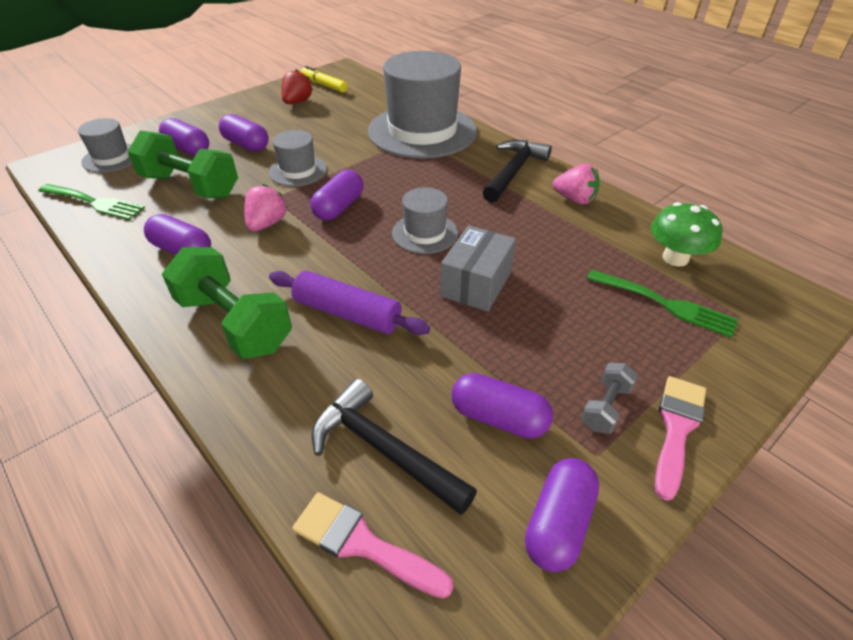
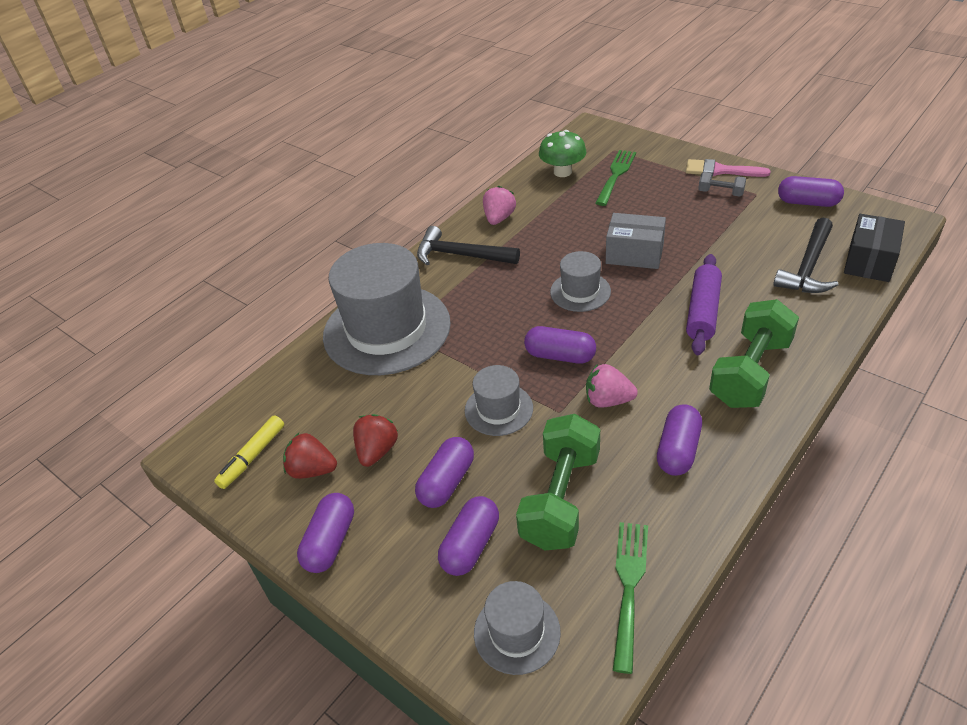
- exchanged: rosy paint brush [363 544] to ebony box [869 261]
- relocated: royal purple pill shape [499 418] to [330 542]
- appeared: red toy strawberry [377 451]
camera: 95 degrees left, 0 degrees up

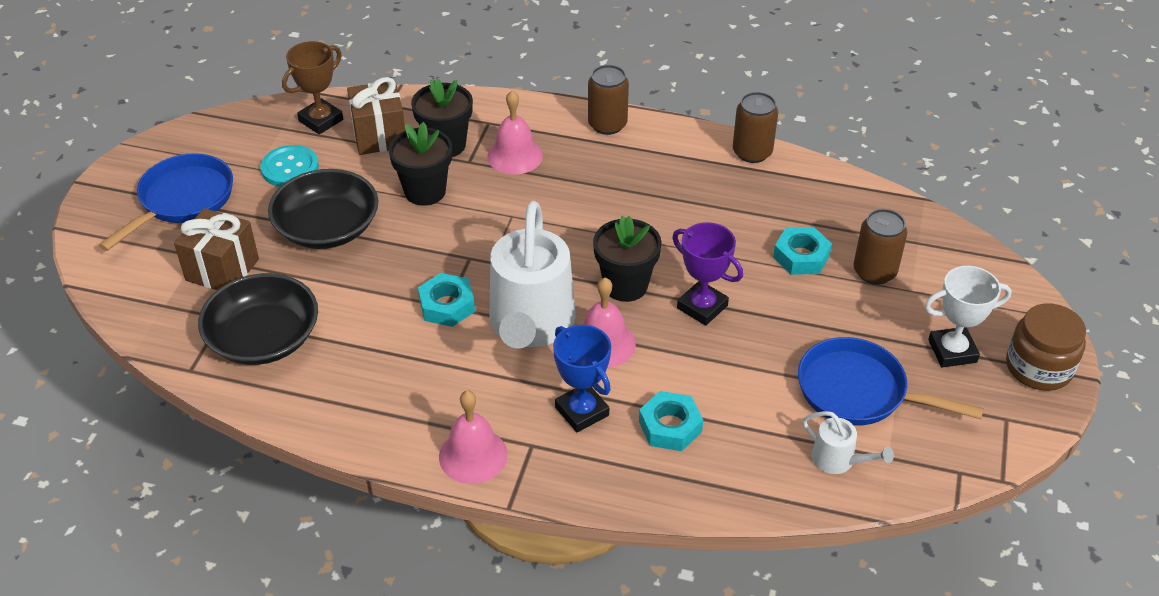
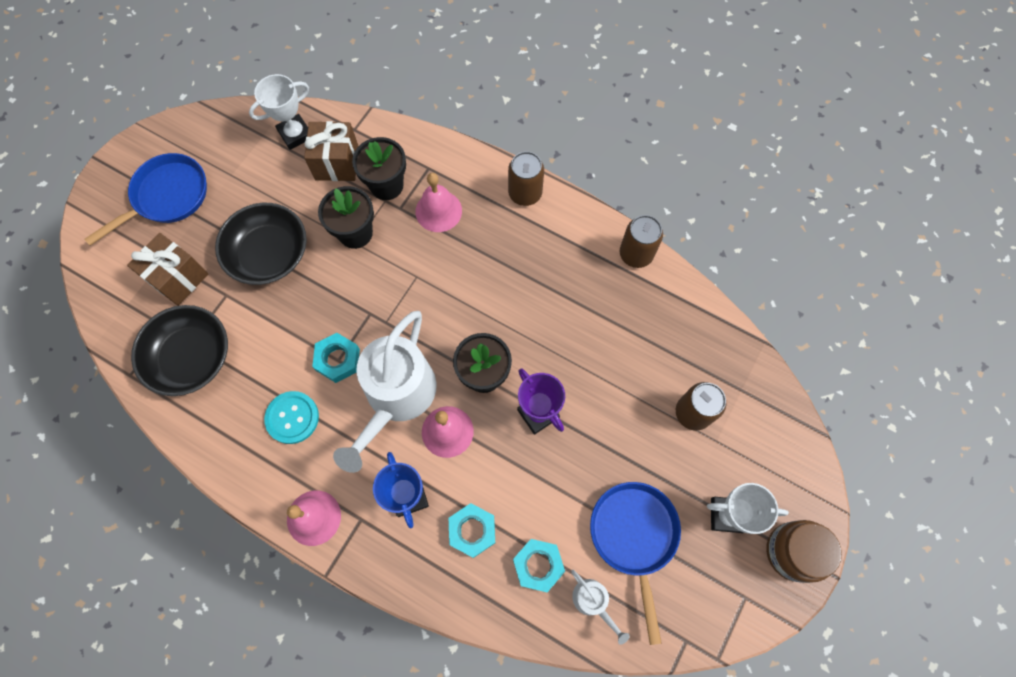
- relocated: teal sewing button [290 168] to [292 418]
- colour: dark brown trophy [321 120] to white trophy [295 134]
- relocated: teal hexagon nut [801 256] to [538 565]
- spun: royal blue frying pan [858 391] = [634 536] 45 degrees clockwise
camera: 15 degrees right, 25 degrees up

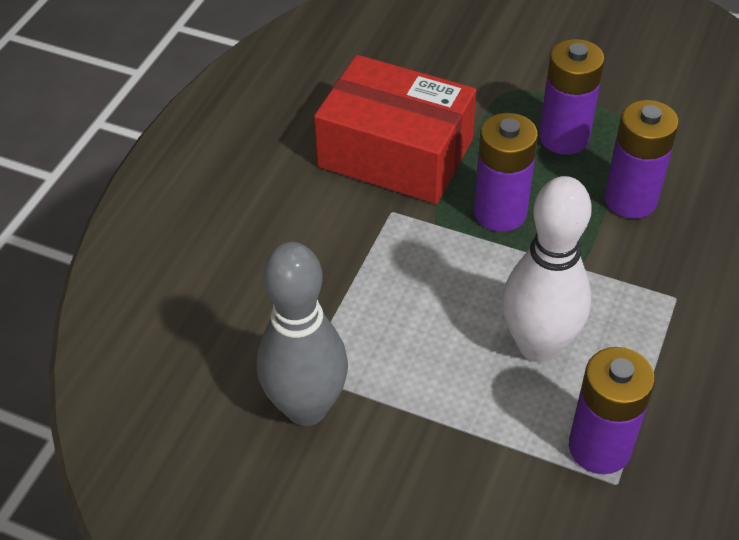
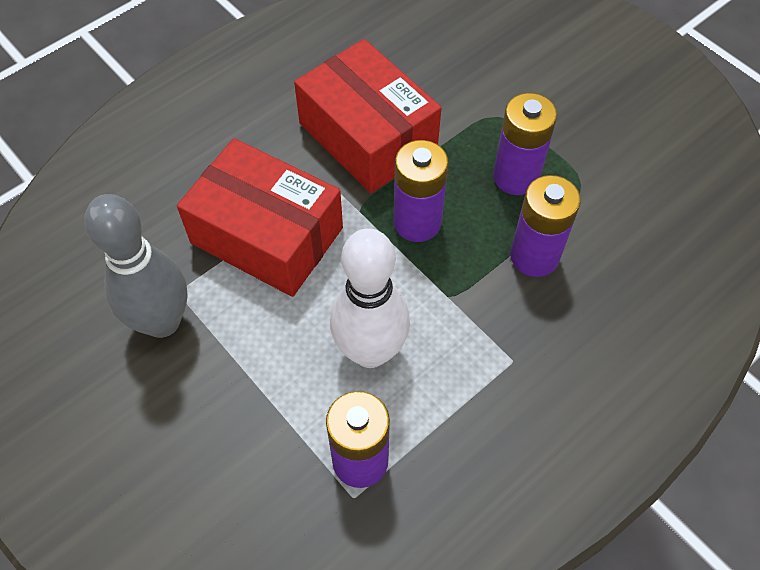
- appeared: red box [267 235]
camera: 25 degrees right, 10 degrees up

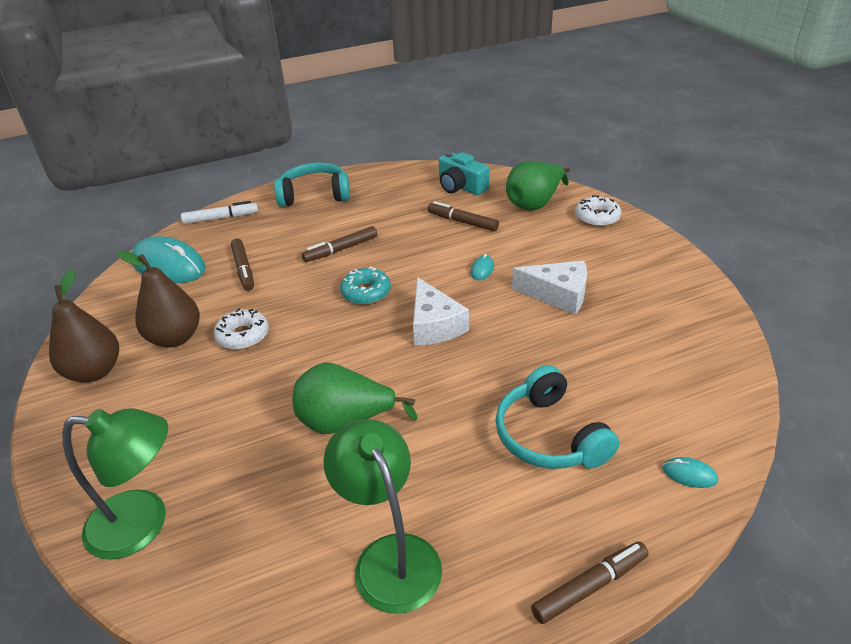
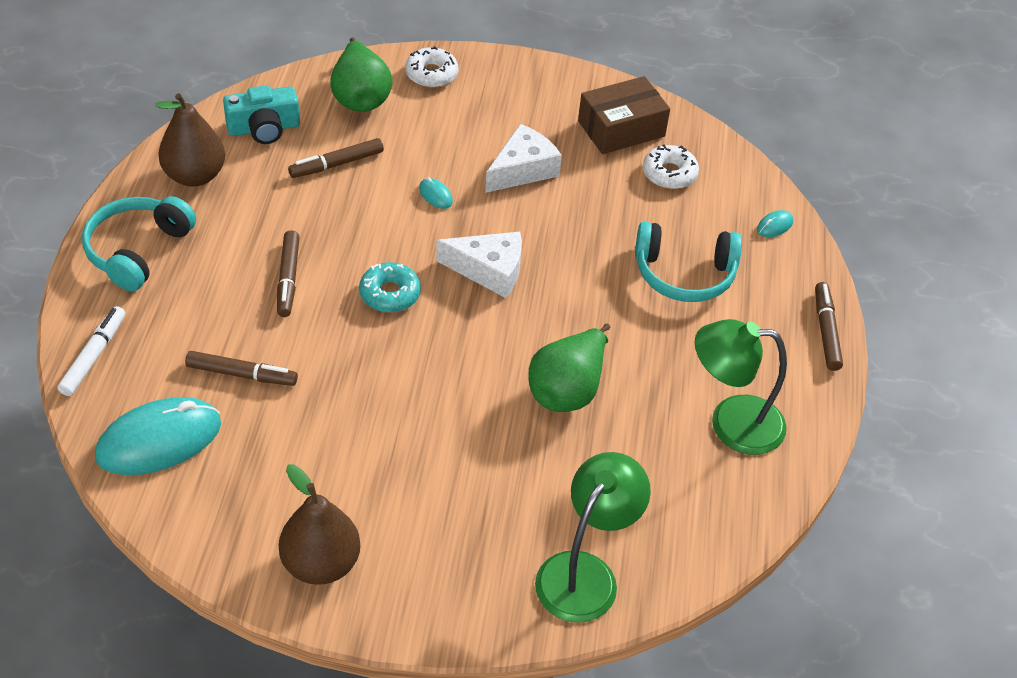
- relocated: dark brown pear fruit [175 338] to [195 175]
- relocated: white doughnut [243 336] to [669 173]
- appeared: dark brown box [621 129]
camera: 65 degrees left, 10 degrees up

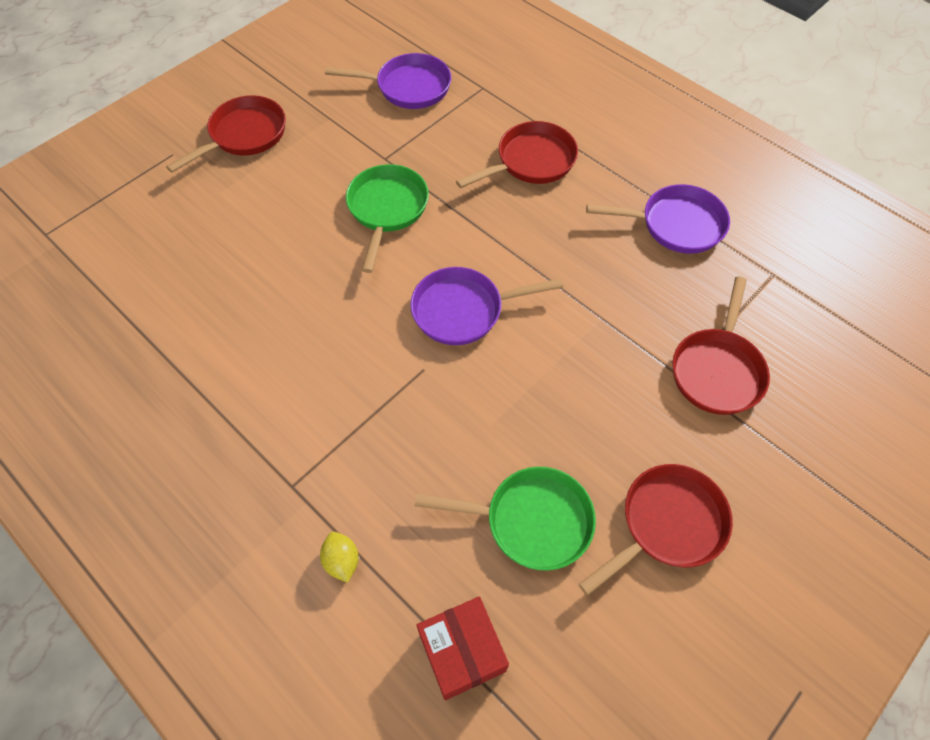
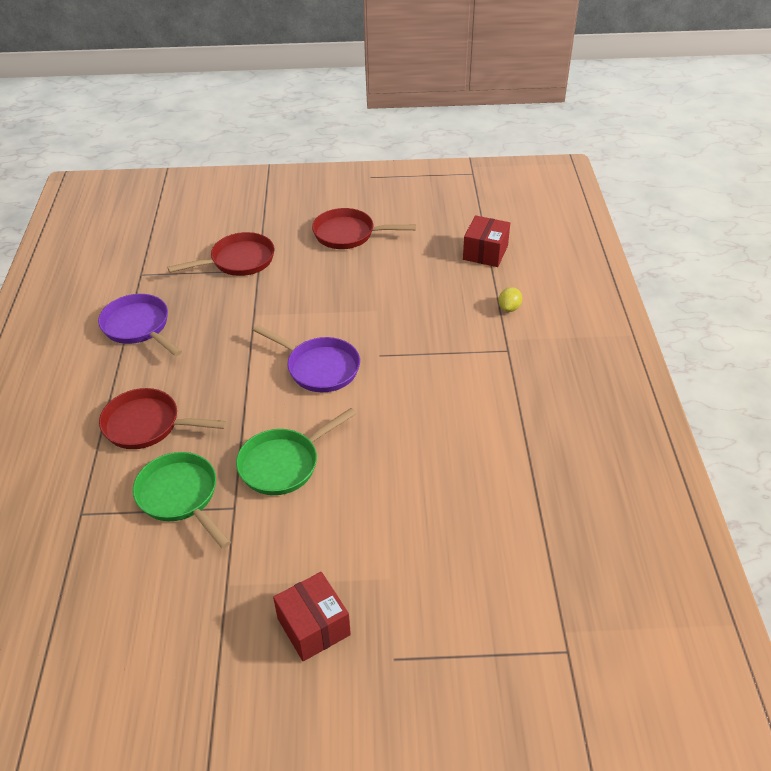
- exchanged: red frying pan [244 135] to red box [313 626]
- missing: royal purple frying pan [408 87]
- relocated: green frying pan [530 520] to [181 496]
camera: 135 degrees left, 15 degrees down

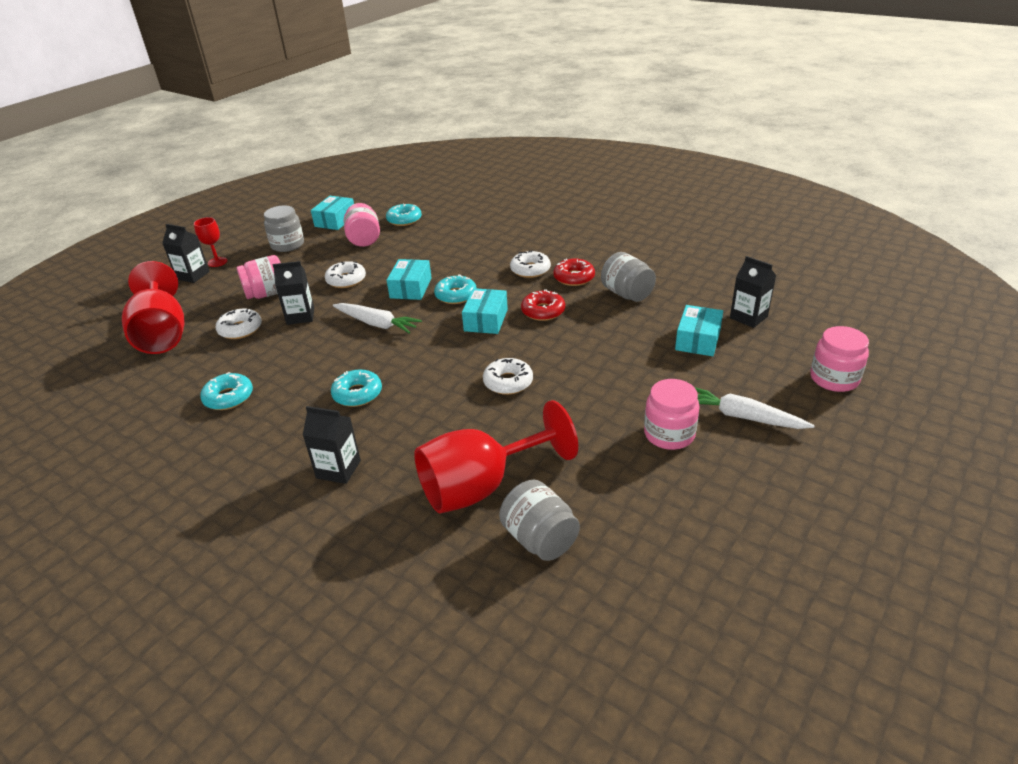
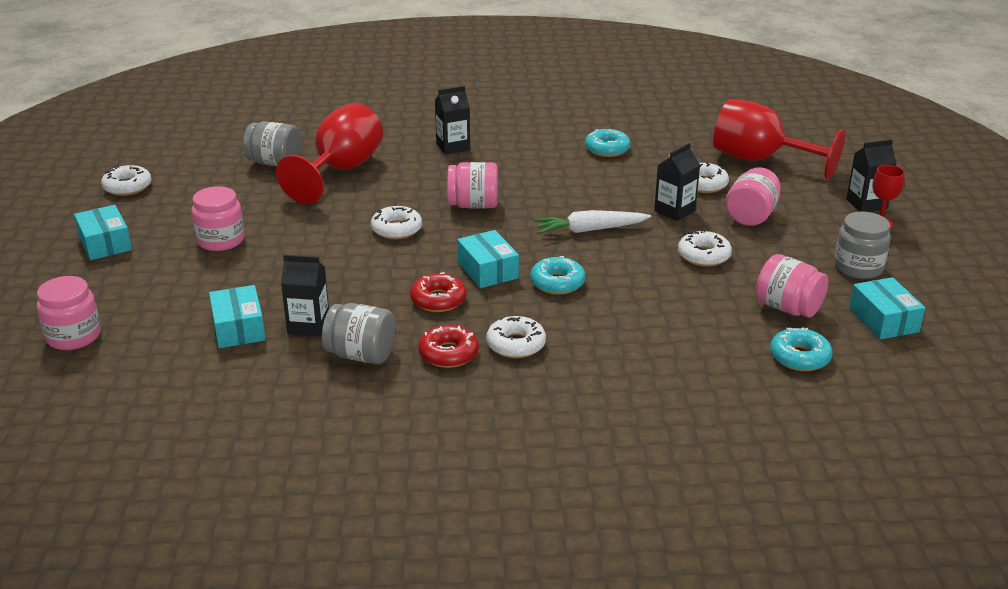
- missing: teal doughnut [357 394]
- relocated: teal box [411 288] to [105 243]
- missing: white root vegetable [743 417]
- relocated: ebony milk carton [748 317] to [308 326]
- appeared: white doughnut [127 187]
- appeared: rosy jam jar [473 205]
camera: 140 degrees right, 5 degrees down

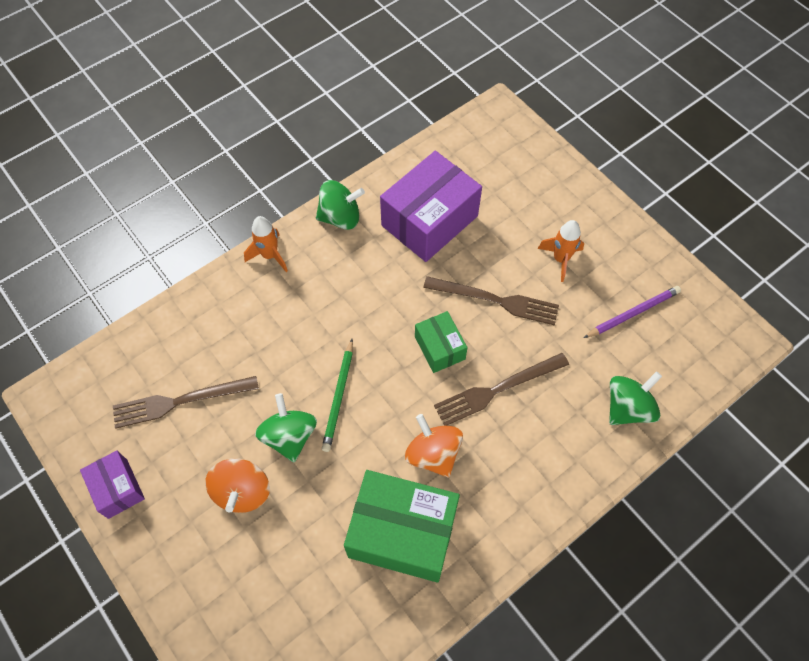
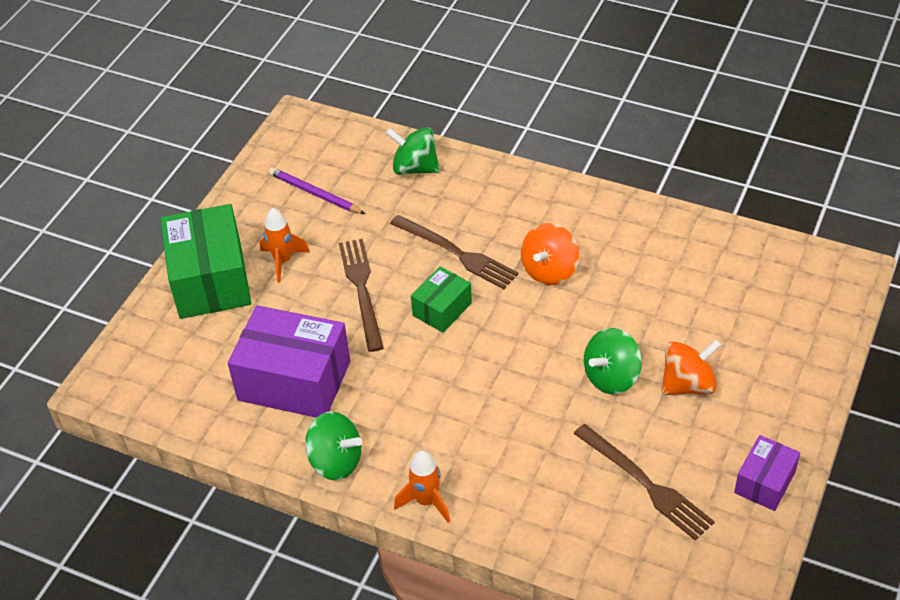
- spun: green whirligig [340 217] = [336 461] 150 degrees clockwise
- missing: green lead pencil [339 397]
- relocated: green box [402 533] to [211 280]
camera: 115 degrees left, 15 degrees down

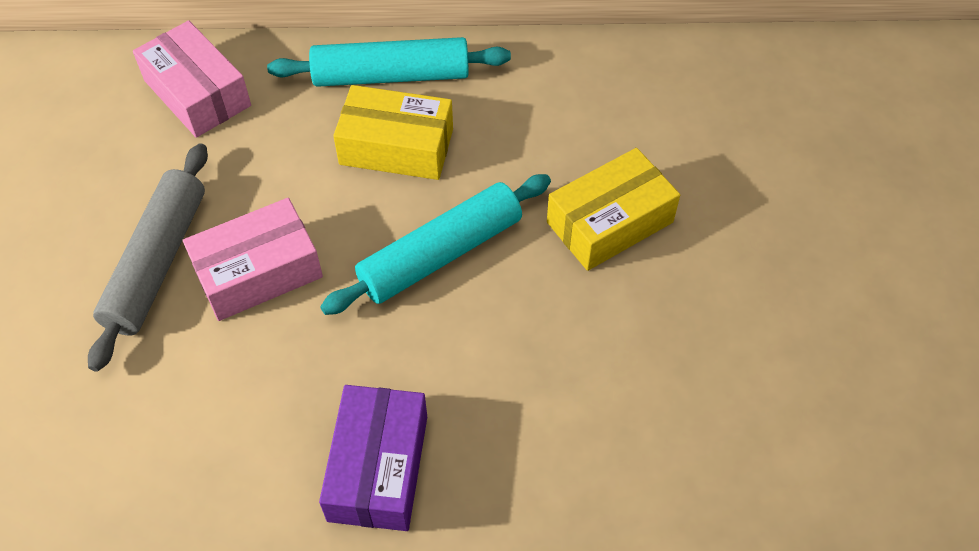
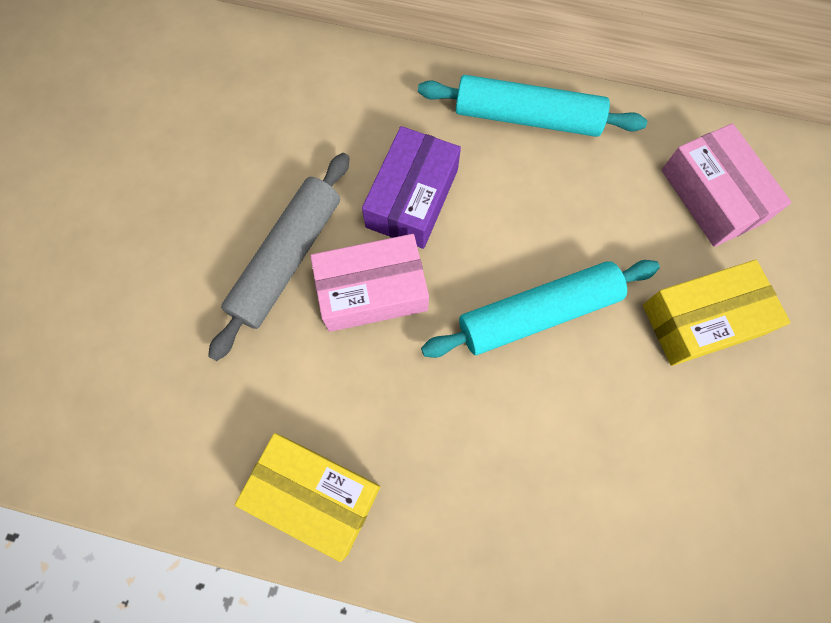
- relocated: rosy box [197 93] to [712 196]
- relocated: royal purple box [378 467] to [412 198]
- relocated: yellow box [396 146] to [315 495]
camera: 15 degrees right, 15 degrees up

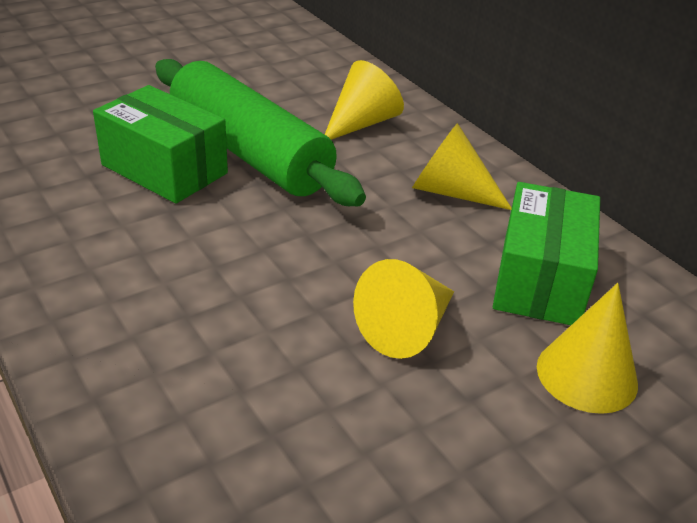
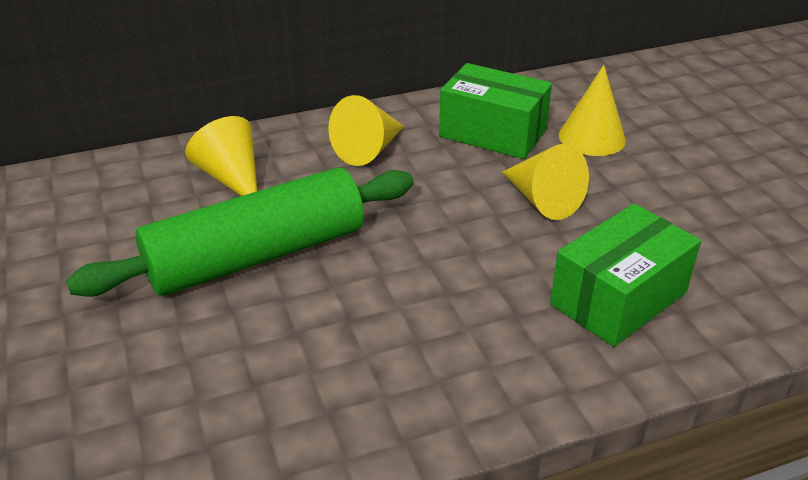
- relocated: green box [164 169] to [618 298]
camera: 75 degrees left, 0 degrees up

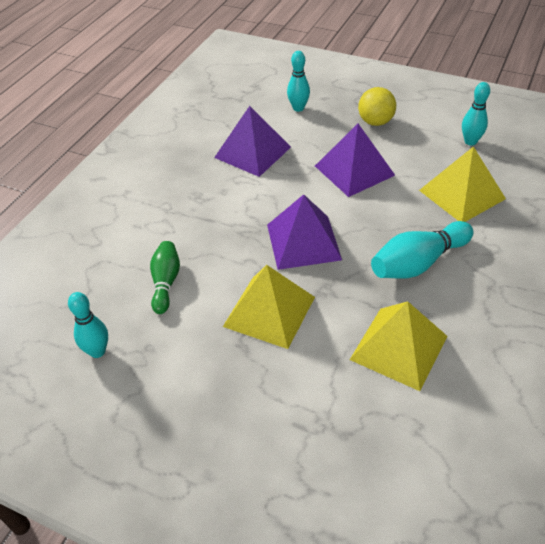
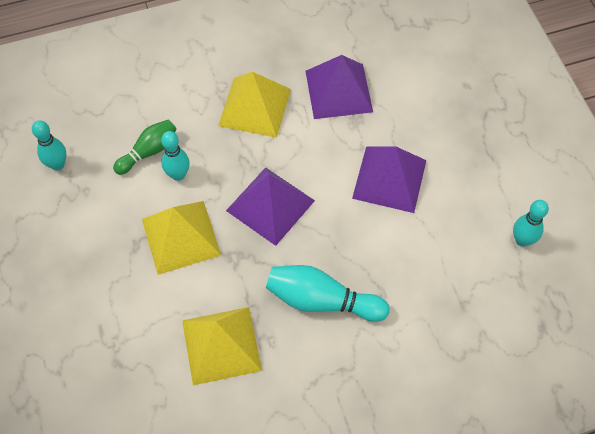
- relocated: teal bowling pin [298 108] to [178 175]
- missing: yellow play ball [375 122]
- relocated: yellow solid pyramid [462 194] to [255 107]
camera: 45 degrees right, 15 degrees up

